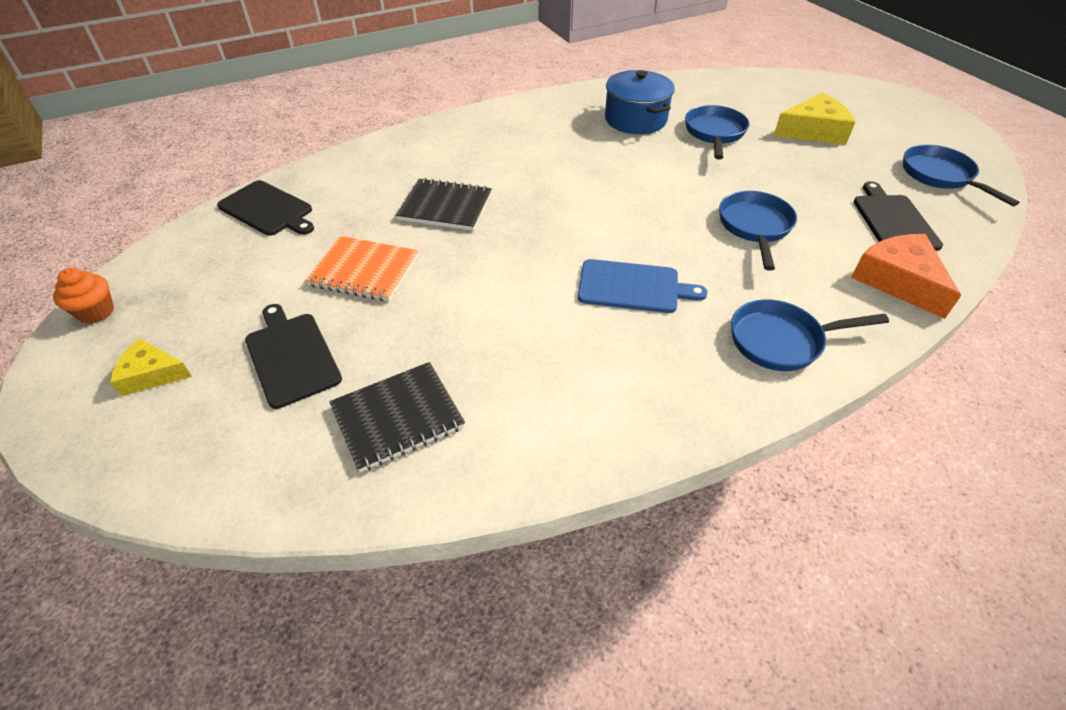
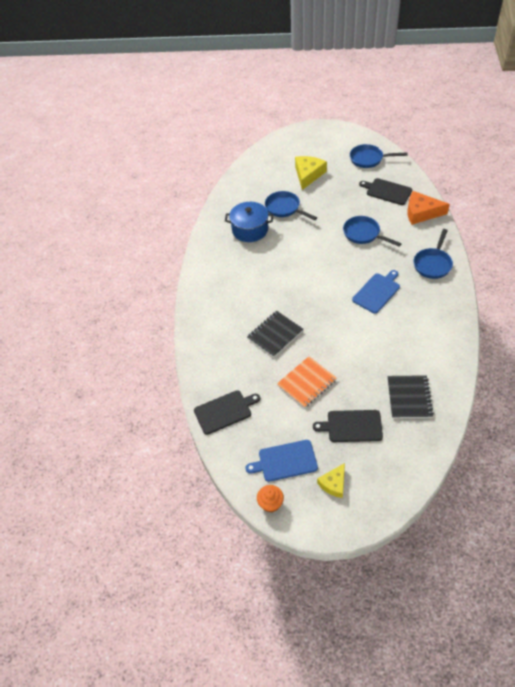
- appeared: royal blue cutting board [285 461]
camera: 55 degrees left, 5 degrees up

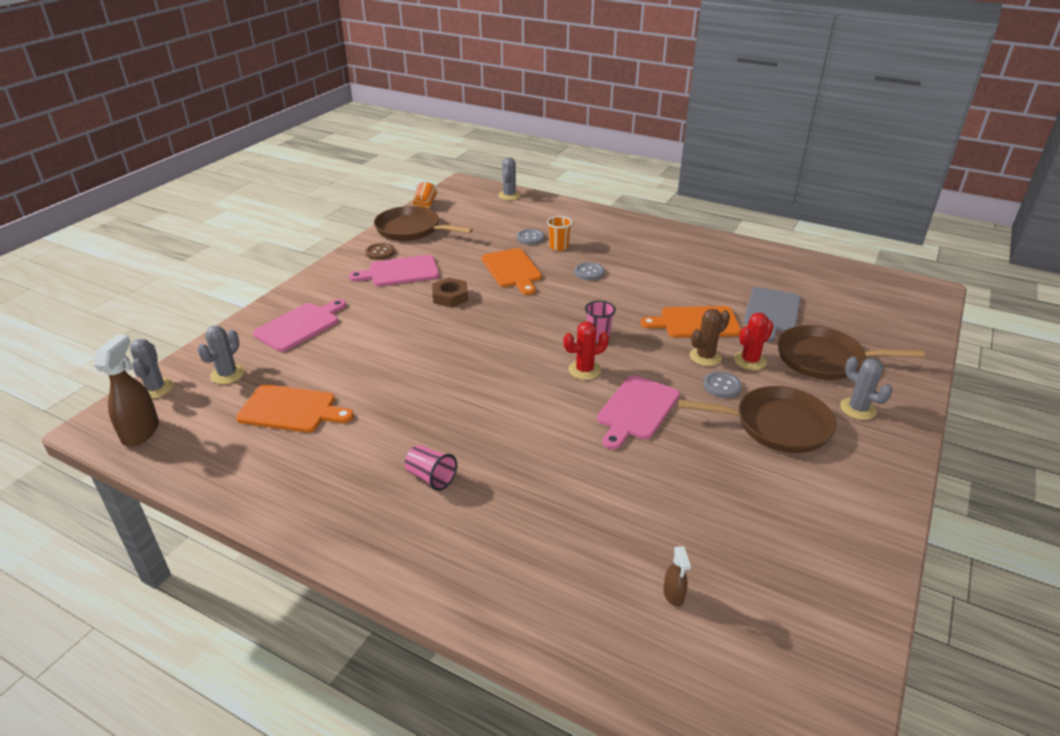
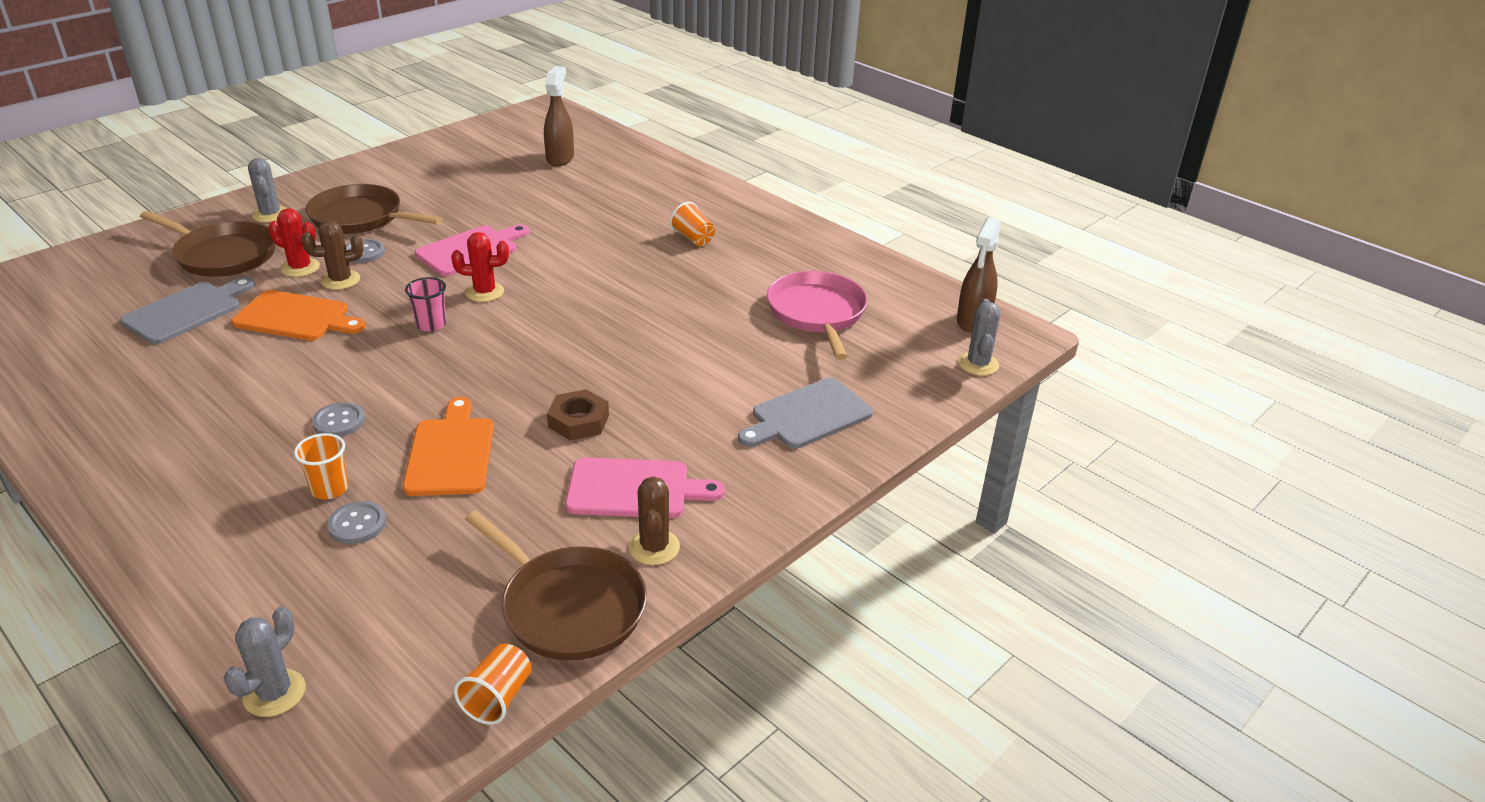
- missing: ash-grey cactus [227 374]
- exchanged: orange-coloured cutting board [291 409] to rosy frying pan [817 313]
- colour: rosy cutting board [300 326] to ash-grey cutting board [807 416]
- exchanged: dark brown sewing button [380 252] to dark brown cactus [654 547]
- colour: rosy beaker [431 477] to orange-coloured beaker [693 238]
- size: dark brown sprayer [673 595] = [560 158] x1.94
- spun: red cactus [750 361] = [300 268] 45 degrees clockwise
camera: 165 degrees left, 0 degrees up

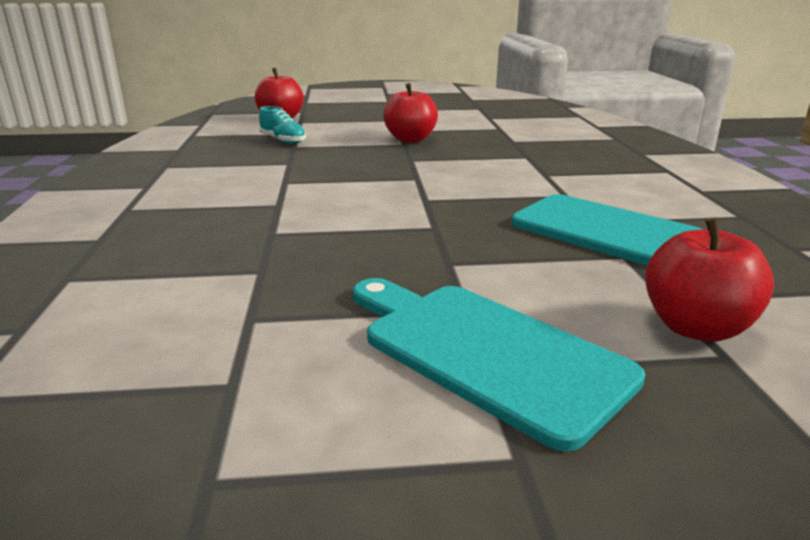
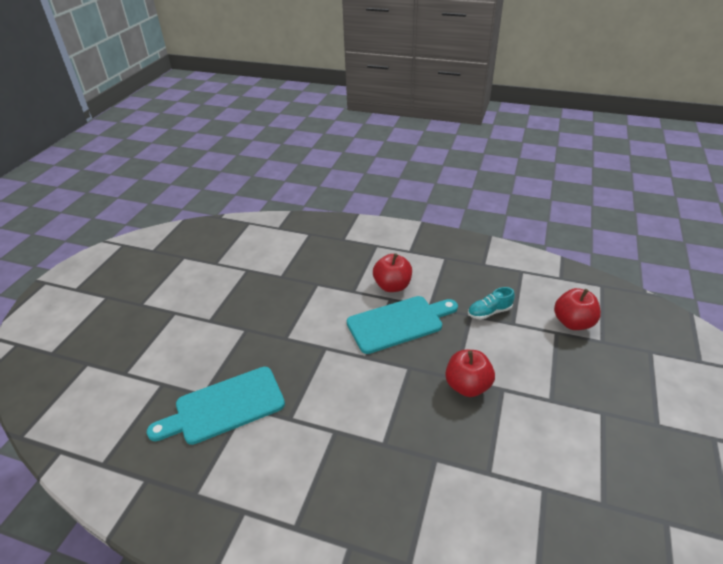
- relocated: teal cutting board [485 352] to [398 323]
- relocated: red apple fruit [696 327] to [392 286]
camera: 115 degrees right, 15 degrees up

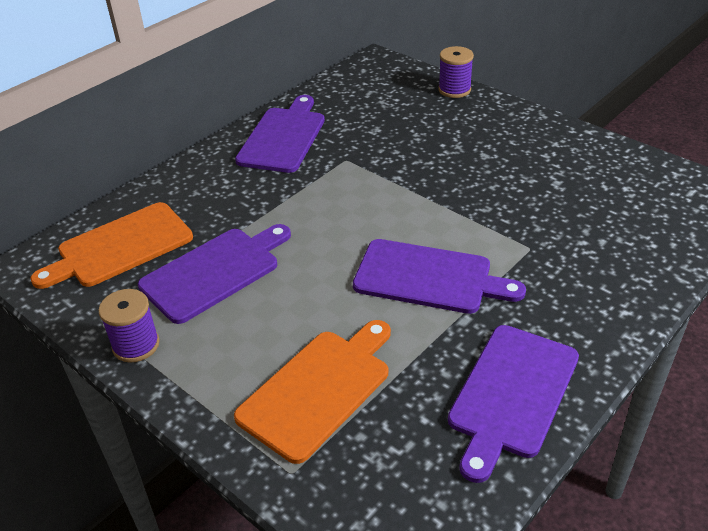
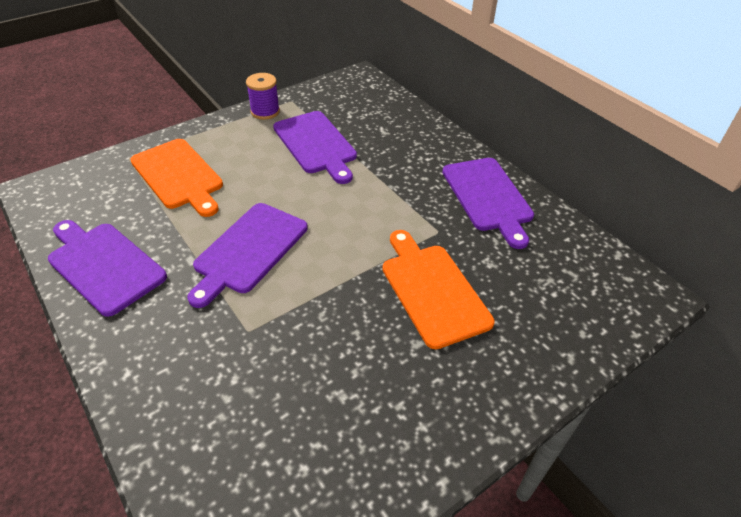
- relocated: orange-coloured cutting board [120 247] to [432 290]
- spun: royal purple cutting board [283 137] = [488 197] 45 degrees clockwise
- missing: royal purple reel of thread [454 90]
camera: 100 degrees right, 5 degrees up

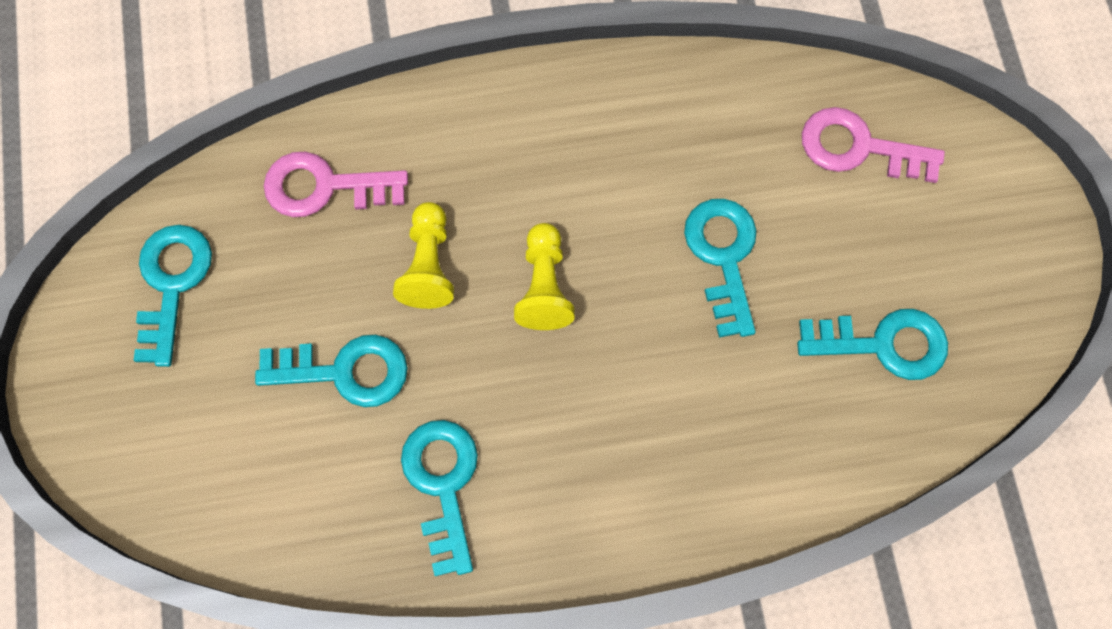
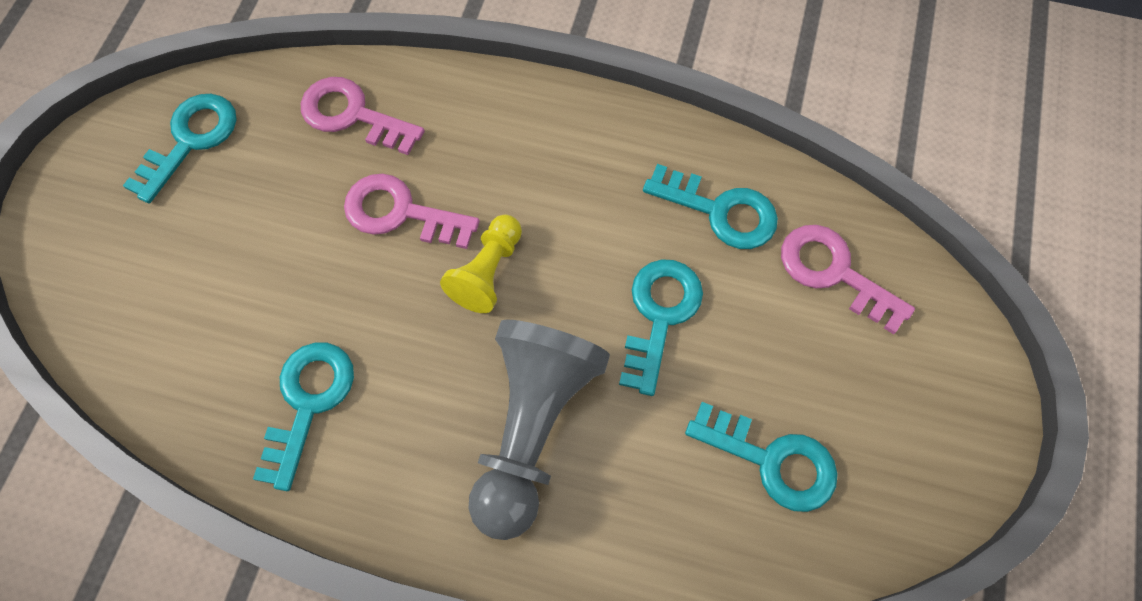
- relocated: teal latchkey [345 371] to [720 211]
- exchanged: yellow game pawn [428 265] to rosy latchkey [400 213]
- appeared: ash-grey game pawn [532 428]
camera: 25 degrees right, 5 degrees down

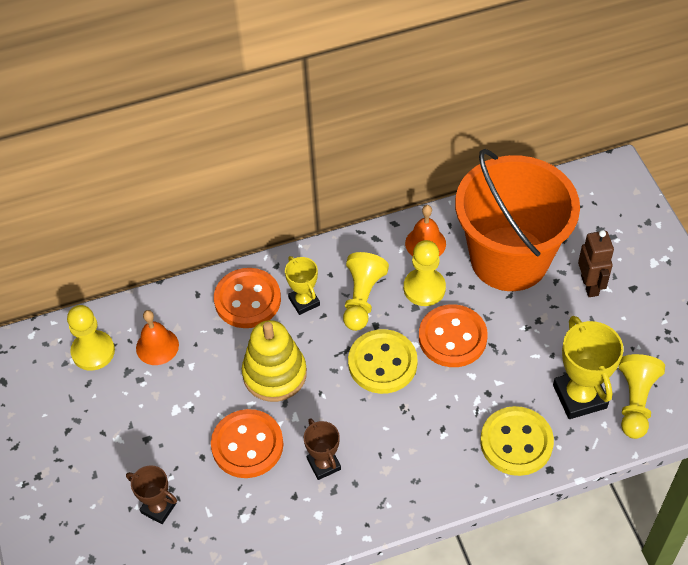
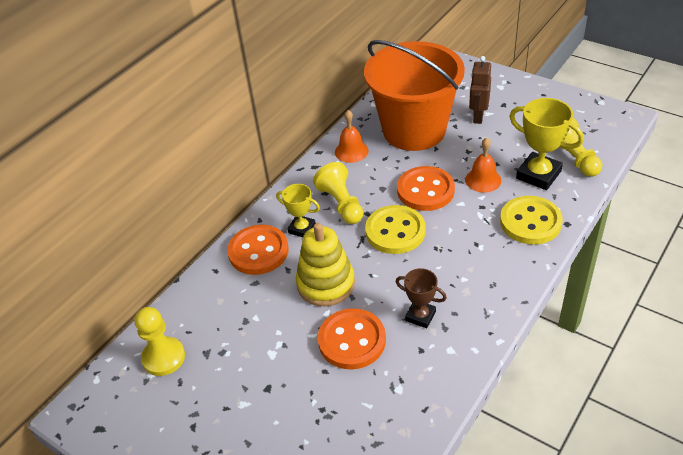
- missing: dark brown trophy [158 508]
- relocated: orange-coloured bell [157 346] to [483 180]
- missing: yellow game pawn [424 288]
- spun: dark brown robot figure [590 285] = [478 117] 120 degrees counterclockwise
camera: 35 degrees left, 10 degrees down

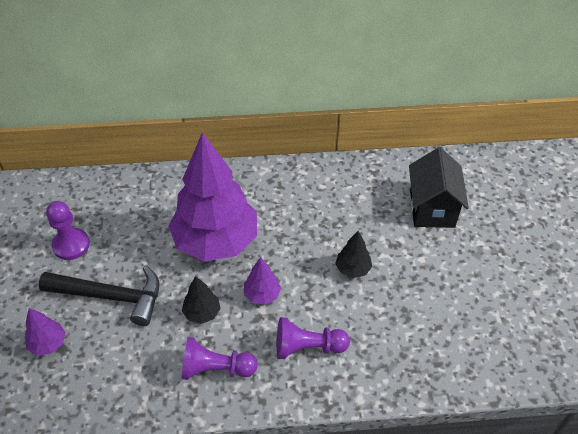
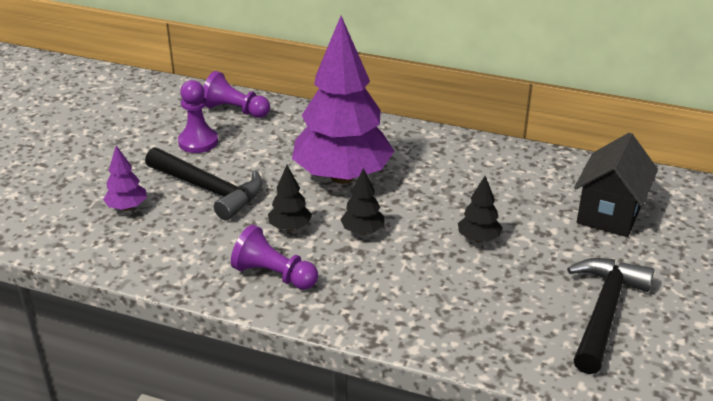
- colour: royal purple toy tree [262 294] to ebony toy tree [363 231]
- relocated: royal purple game pawn [307 347] to [235 110]
- appeared: ebony hammer [604 312]
camera: 25 degrees right, 15 degrees down

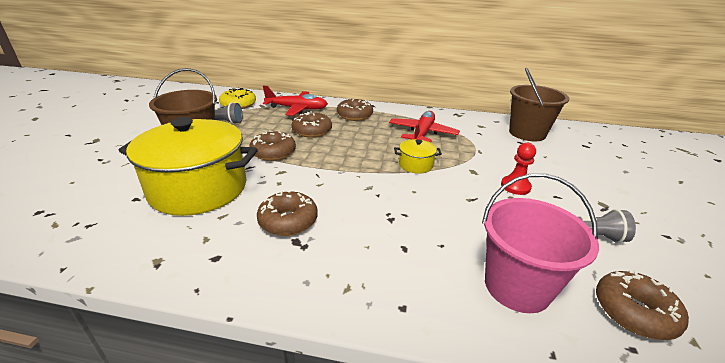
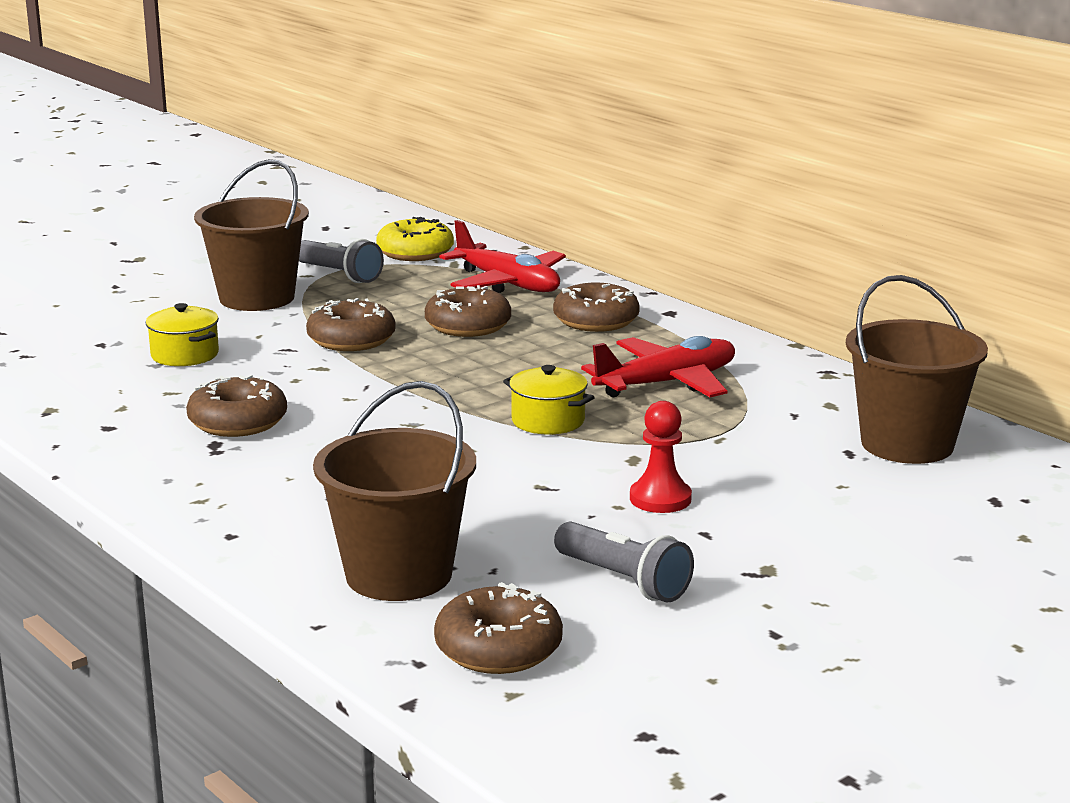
- size: yellow stockpot [199 189] = [185 355] x0.42
- colour: rosy pail [517 286] to dark brown pail [398 575]
camera: 40 degrees right, 10 degrees down

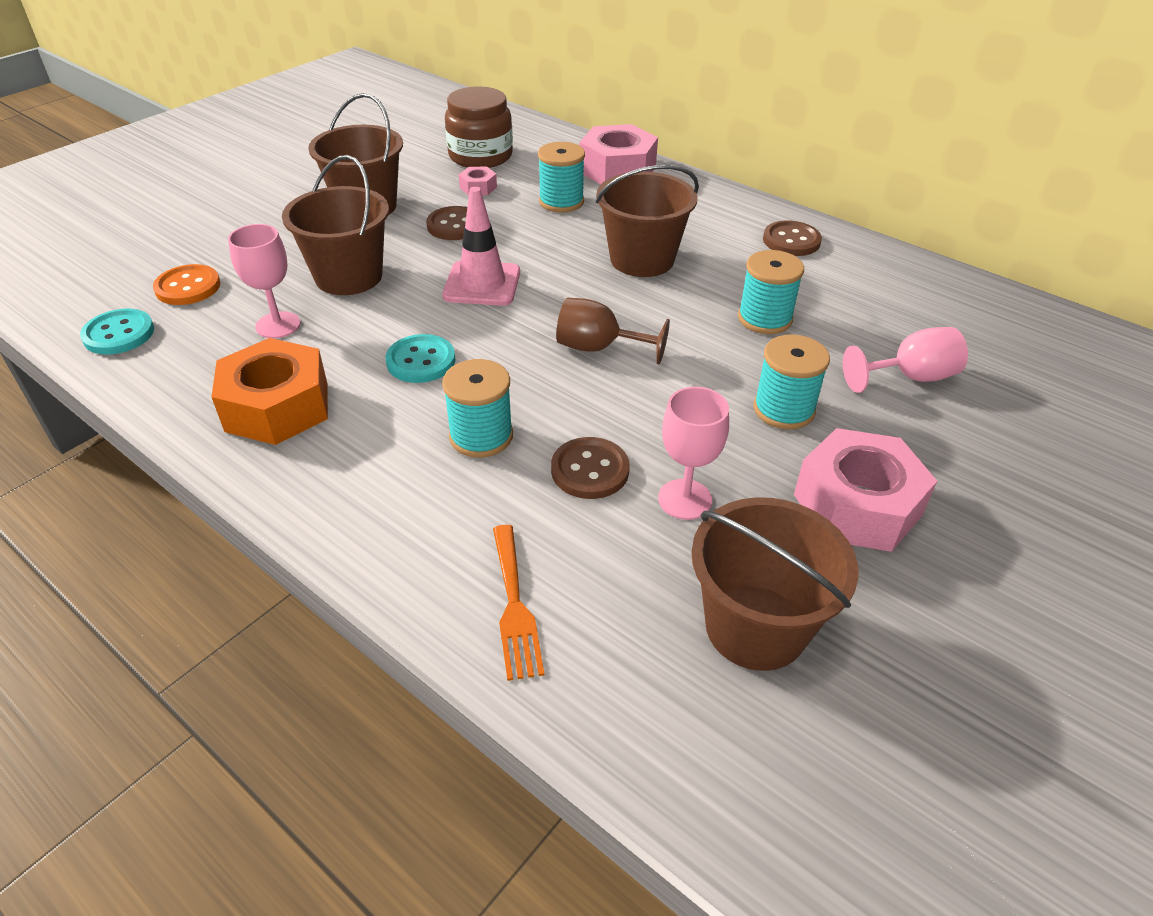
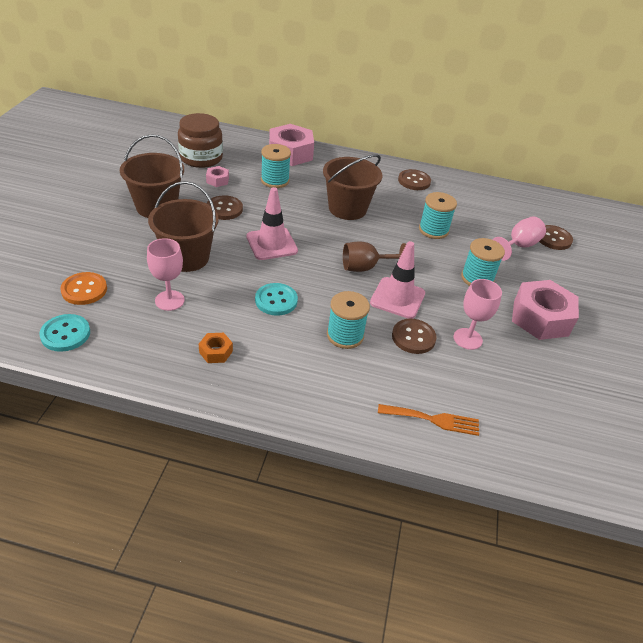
- size: orange-coloured hexagon nut [277 407] = [216 352] x0.46
- spun: orange-coloured dinner fork [515 606] = [433 419] 45 degrees counterclockwise
- missing: dark brown pail [755 627]
- appeared: rosy safety cone [397 298]
- appeared: dark brown sewing button [553 239]
camera: 30 degrees left, 0 degrees up

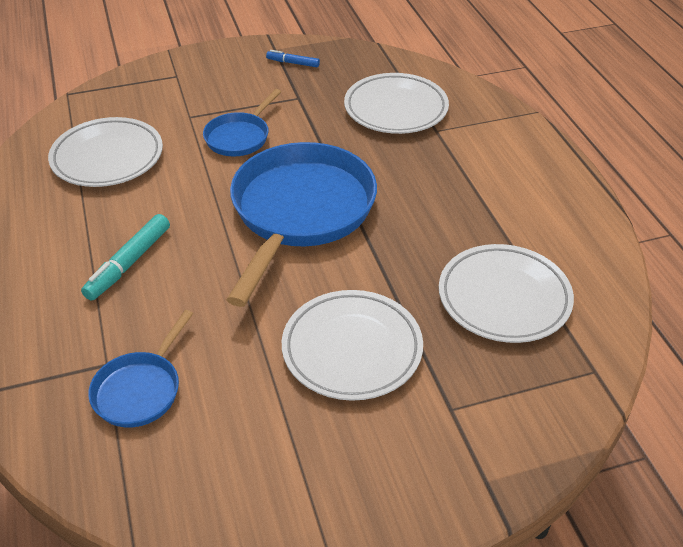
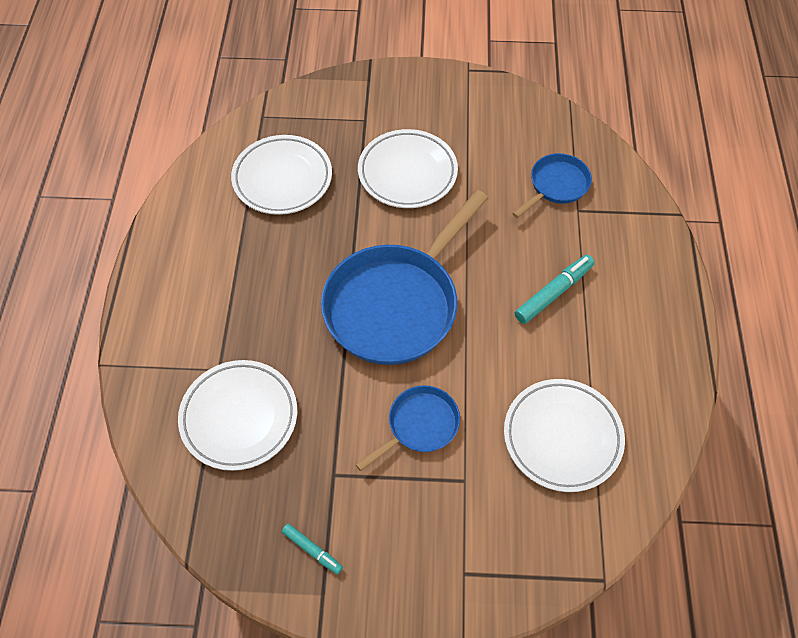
- colour: royal blue marker [293 63] to teal marker [312 550]
camera: 160 degrees left, 15 degrees up

